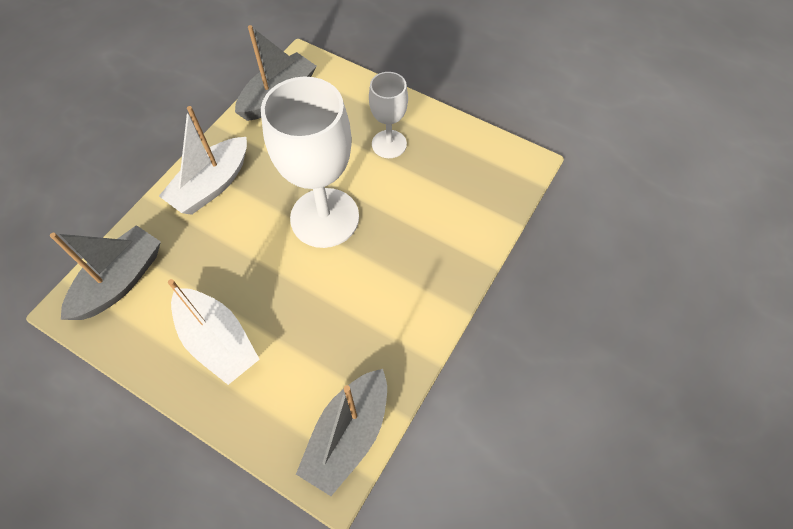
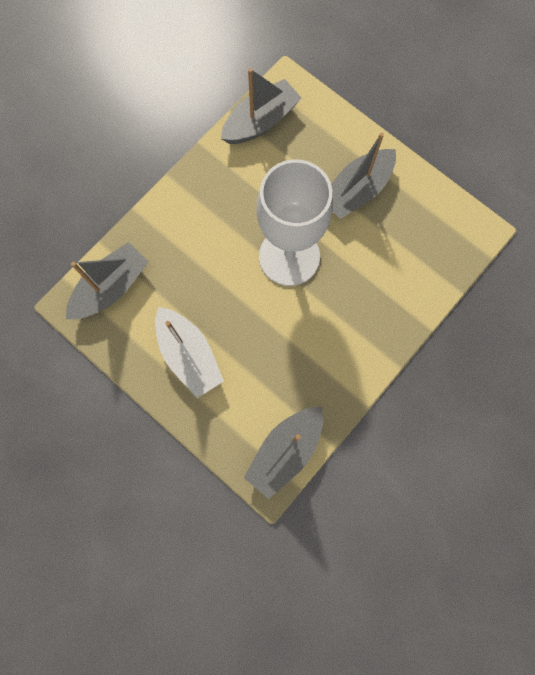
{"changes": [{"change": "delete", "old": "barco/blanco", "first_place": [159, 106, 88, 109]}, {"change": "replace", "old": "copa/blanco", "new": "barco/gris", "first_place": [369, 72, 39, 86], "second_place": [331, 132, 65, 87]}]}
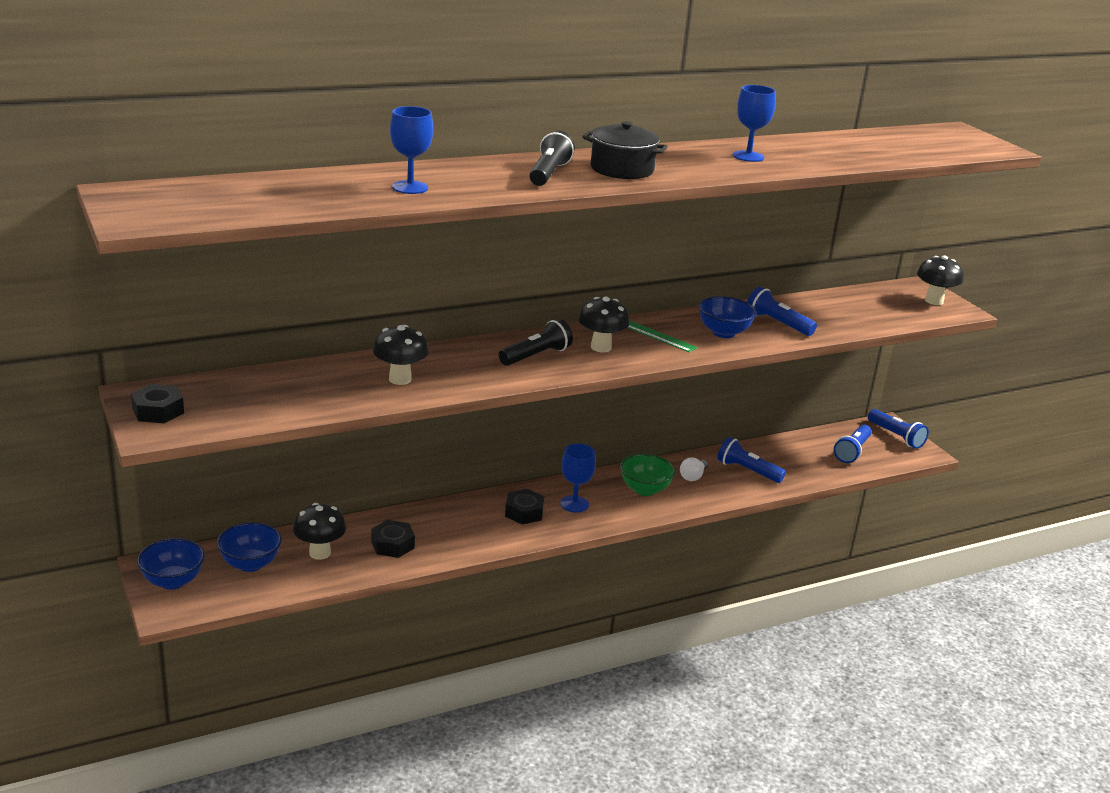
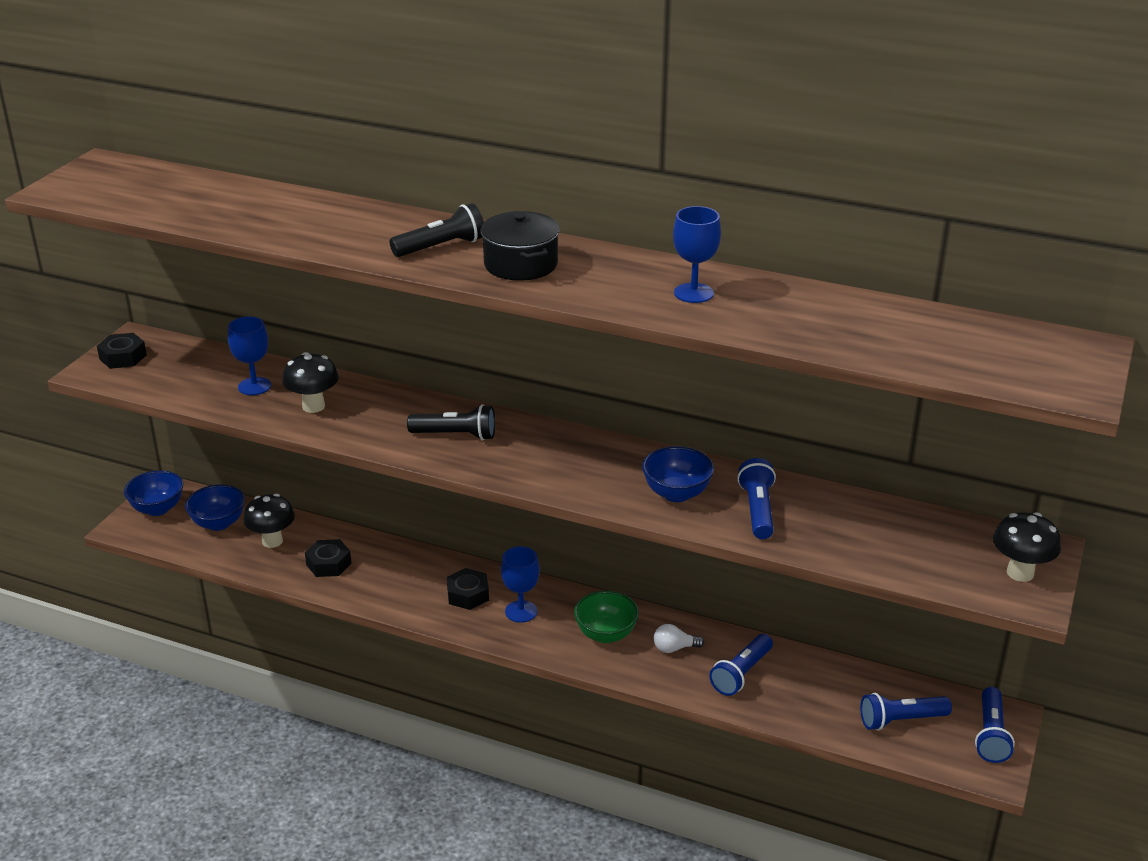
{"changes": [{"change": "move", "old": "copa/azul", "first_place": [390, 106, 43, 88], "second_place": [228, 316, 43, 79]}, {"change": "delete", "old": "seta/negro", "first_place": [578, 297, 52, 55]}, {"change": "delete", "old": "regla/verde", "first_place": [627, 320, 70, 32]}, {"change": "rotate", "old": "lámpara de mano/azul", "first_place": [717, 437, 69, 46], "second_place": [709, 634, 64, 62], "degrees": -135}]}
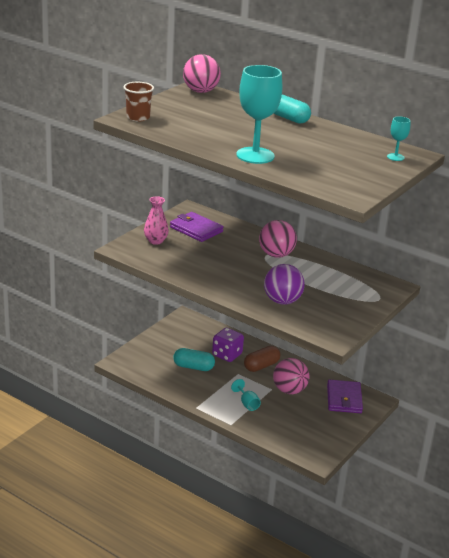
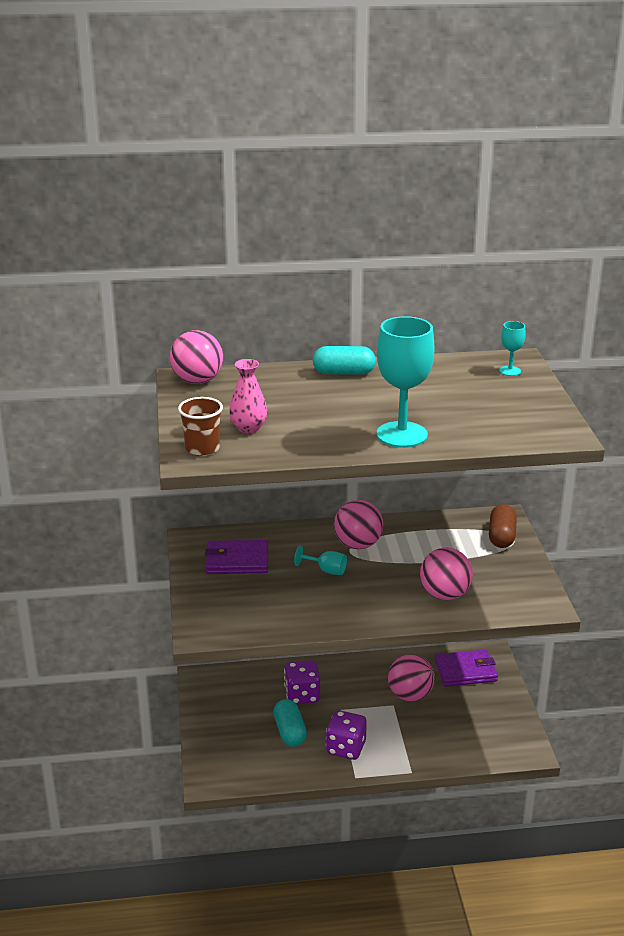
{"changes": [{"change": "move", "old": "florero/rosa", "first_place": [144, 196, 25, 49], "second_place": [229, 359, 38, 74]}, {"change": "rotate", "old": "cápsula/turquesa", "first_place": [173, 348, 42, 23], "second_place": [273, 699, 34, 48], "degrees": -75}, {"change": "move", "old": "copa/turquesa", "first_place": [231, 379, 30, 32], "second_place": [294, 545, 53, 30]}, {"change": "move", "old": "cápsula/marrón", "first_place": [244, 346, 36, 26], "second_place": [489, 504, 28, 44]}, {"change": "recolor", "old": "pelota/morado", "new": "pelota/rosa", "first_place": [264, 264, 41, 41], "second_place": [420, 547, 53, 53]}, {"change": "rotate", "old": "cartera/morado", "first_place": [327, 380, 36, 33], "second_place": [435, 649, 63, 38], "degrees": -60}, {"change": "insert", "new": "dado/morado", "second_place": [326, 710, 41, 50]}]}
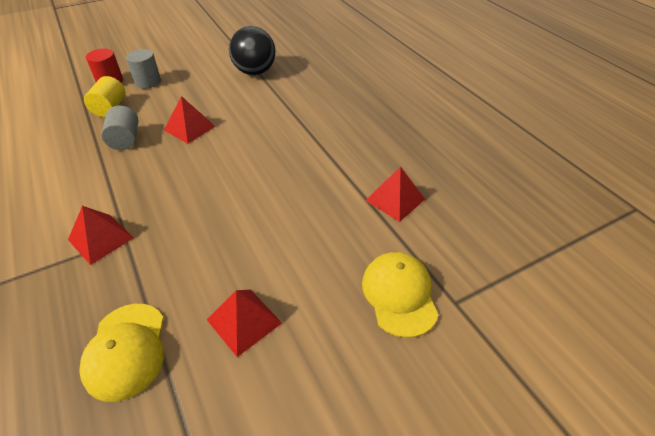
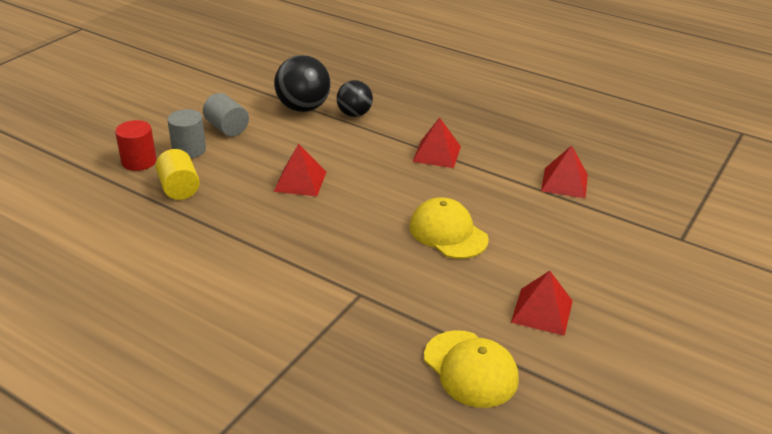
{"changes": [{"change": "move", "old": "pirámide/rojo", "first_place": [68, 206, 66, 59], "second_place": [412, 117, 49, 51]}, {"change": "move", "old": "cilindro/gris", "first_place": [101, 105, 37, 45], "second_place": [203, 93, 46, 44]}, {"change": "move", "old": "gorra/amarillo", "first_place": [362, 252, 76, 86], "second_place": [409, 197, 80, 62]}, {"change": "insert", "new": "pelota/negro", "second_place": [336, 80, 37, 37]}]}
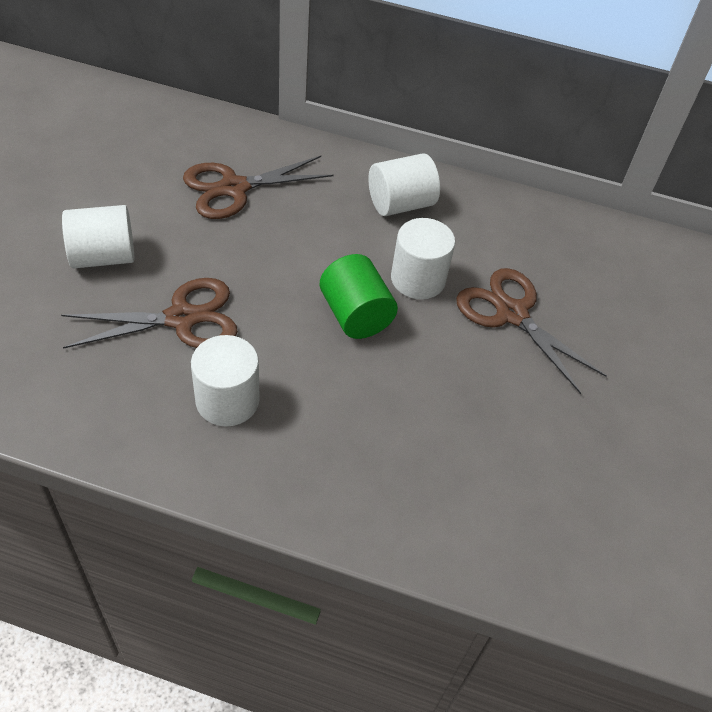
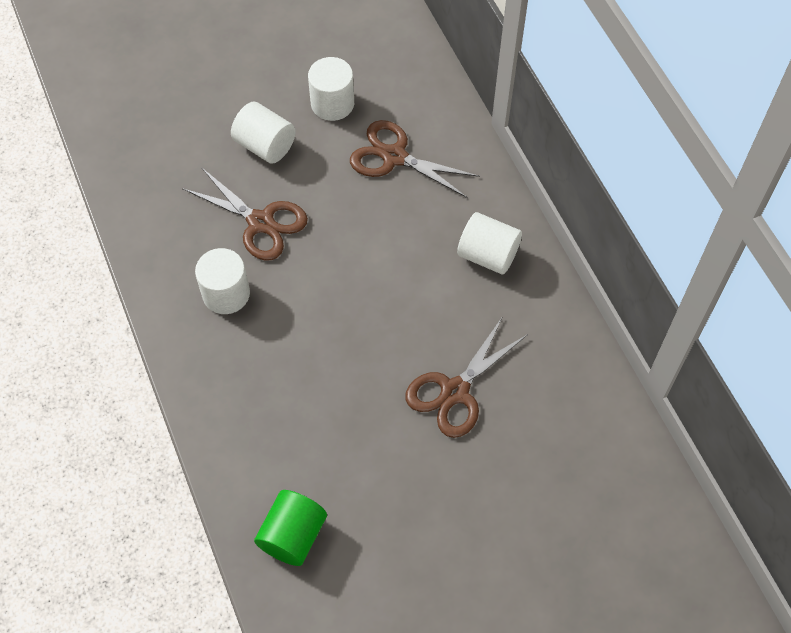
{"changes": [{"change": "move", "old": "cilindro/verde", "first_place": [320, 254, 78, 85], "second_place": [254, 490, 73, 76]}, {"change": "move", "old": "cilindro/blanco", "first_place": [391, 218, 64, 81], "second_place": [308, 57, 46, 64]}, {"change": "rotate", "old": "tijeras/marrón", "first_place": [456, 268, 151, 126], "second_place": [405, 316, 123, 122], "degrees": -150}]}
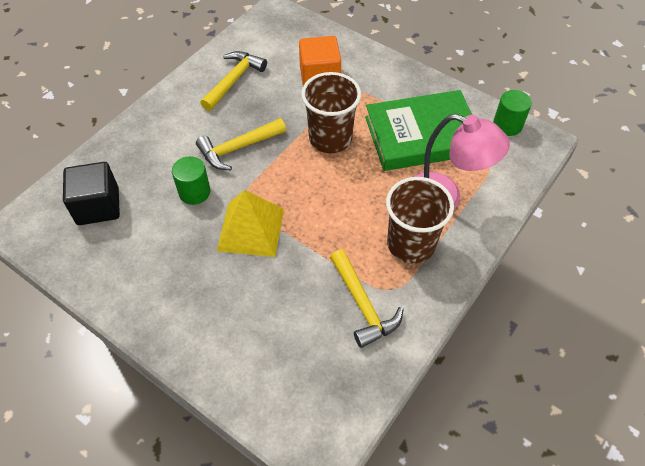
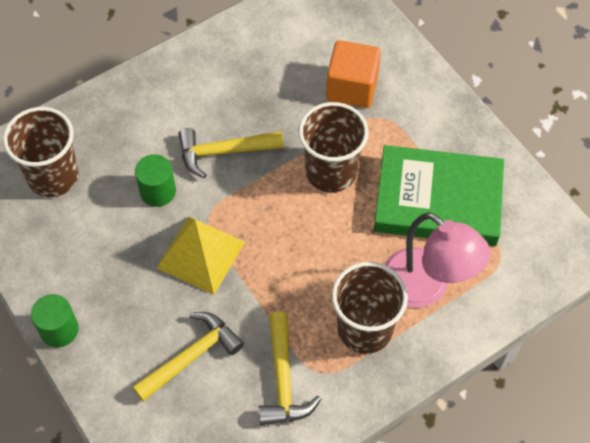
{"changes": [{"change": "replace", "old": "cubo/negro", "new": "vaso/marrón", "first_place": [63, 162, 57, 63], "second_place": [3, 107, 76, 90]}, {"change": "move", "old": "martillo/amarillo", "first_place": [200, 51, 67, 60], "second_place": [132, 312, 112, 90]}, {"change": "move", "old": "cilindro/verde", "first_place": [493, 90, 39, 46], "second_place": [31, 294, 47, 53]}]}
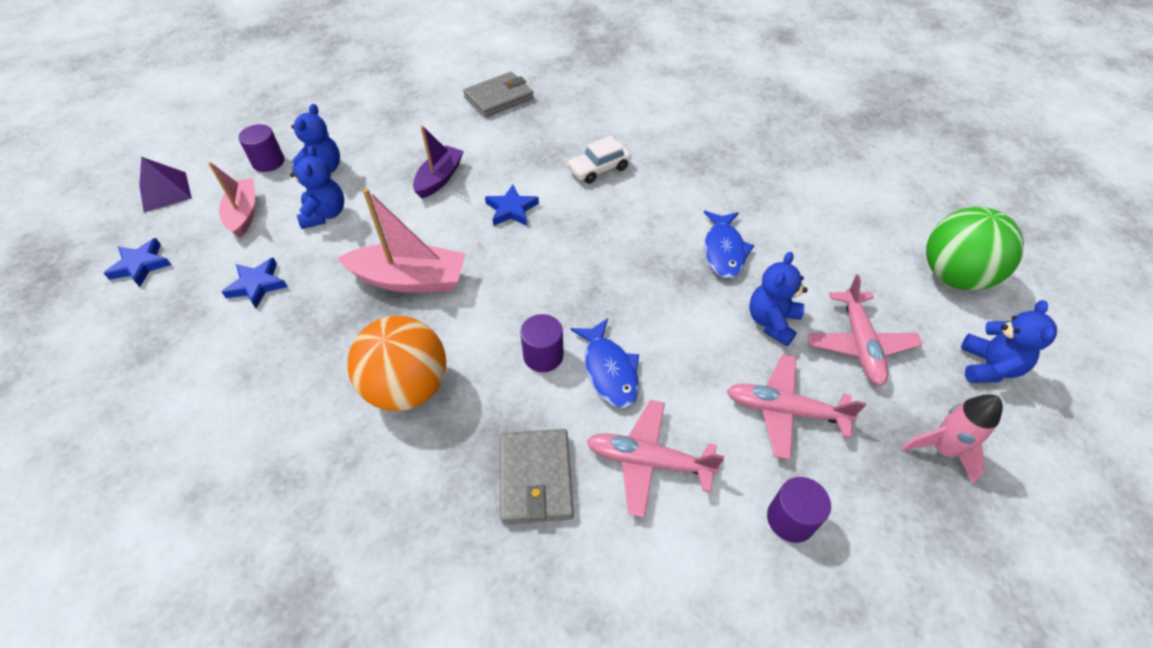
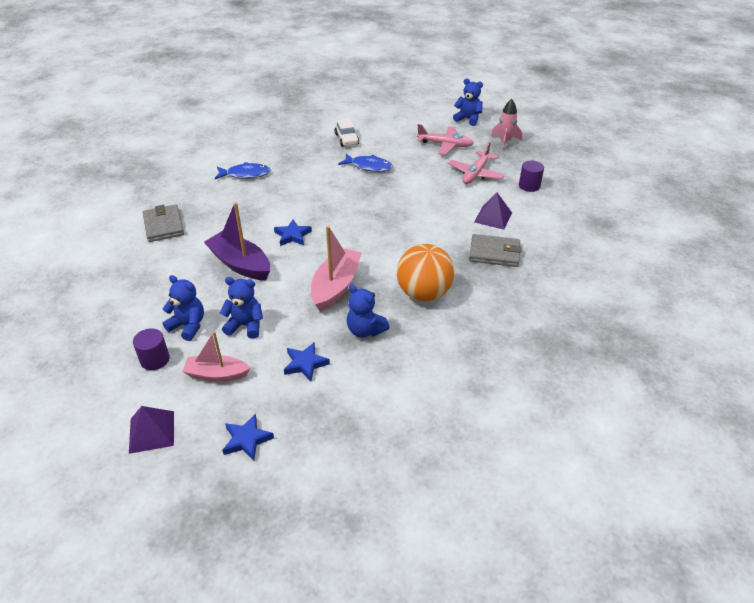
{"changes": [{"change": "resize", "old": "barco/morado", "first_place": [413, 125, 51, 74], "second_place": [204, 202, 66, 78], "factor": 1.51}, {"change": "delete", "old": "cilindro/morado", "first_place": [520, 314, 44, 58]}, {"change": "move", "old": "coche/blanco", "first_place": [567, 136, 64, 48], "second_place": [334, 119, 25, 28]}, {"change": "move", "old": "pez/azul", "first_place": [571, 318, 68, 90], "second_place": [215, 162, 56, 17]}, {"change": "replace", "old": "avión/rosa", "new": "pirámide/morado", "first_place": [587, 400, 137, 118], "second_place": [474, 193, 38, 37]}, {"change": "move", "old": "osito/azul", "first_place": [749, 252, 59, 94], "second_place": [347, 284, 43, 53]}, {"change": "delete", "old": "pelota/verde", "first_place": [926, 207, 98, 83]}]}
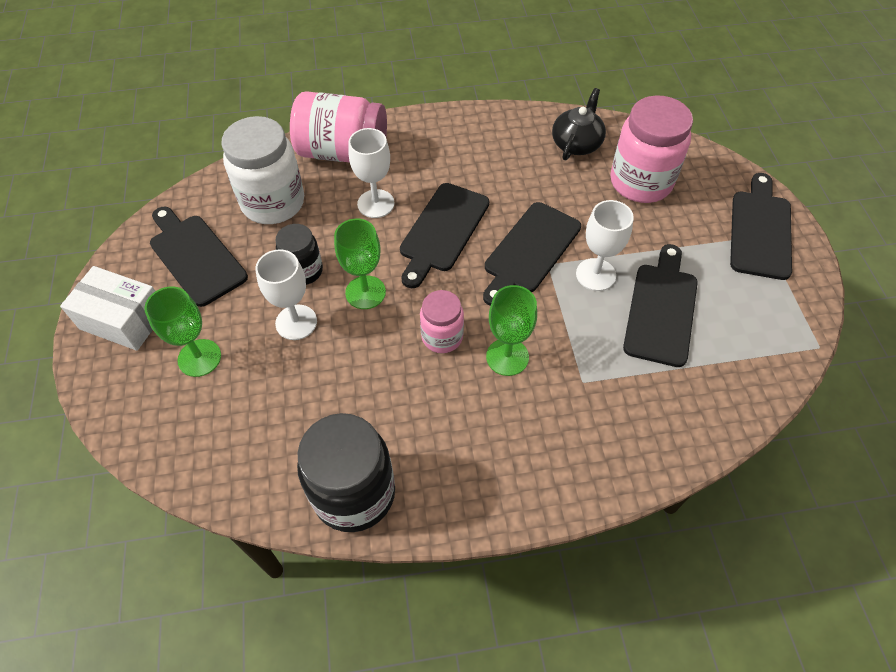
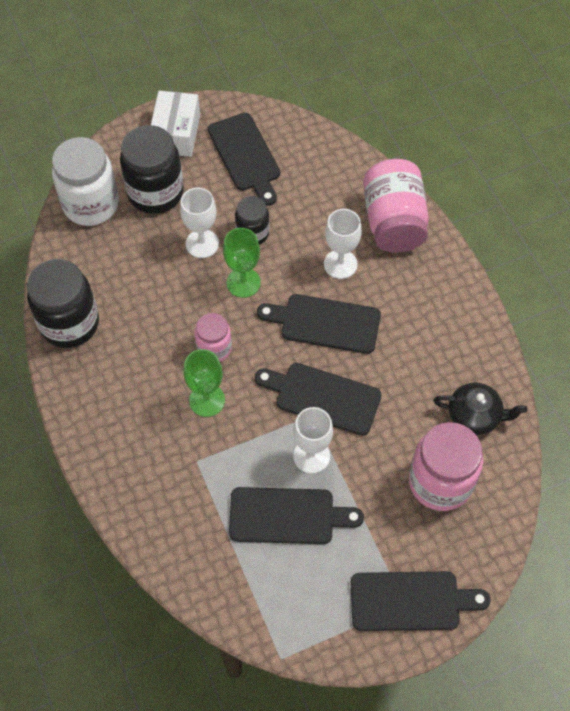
{"changes": [{"change": "replace", "old": "copa/verde", "new": "tarro/negro", "first_place": [144, 286, 77, 91], "second_place": [120, 125, 64, 89]}, {"change": "rotate", "old": "tabla de cortar/negro", "first_place": [150, 206, 98, 101], "second_place": [208, 113, 72, 93], "degrees": 120}, {"change": "move", "old": "tarro/blanco", "first_place": [221, 116, 83, 108], "second_place": [52, 137, 67, 89]}]}
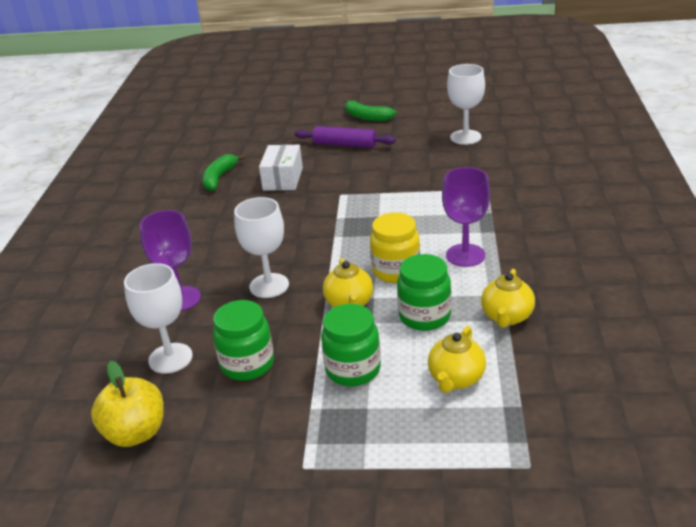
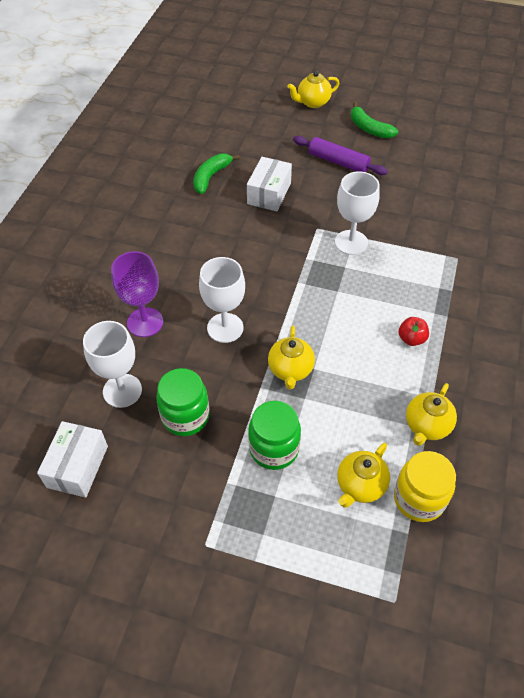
{"changes": [{"change": "replace", "old": "manzana/amarillo", "new": "caja/blanco", "first_place": [91, 361, 73, 86], "second_place": [37, 421, 71, 77]}, {"change": "move", "old": "tarro/amarillo", "first_place": [370, 213, 50, 70], "second_place": [394, 451, 62, 71]}, {"change": "delete", "old": "tarro/verde", "first_place": [397, 254, 54, 77]}, {"change": "replace", "old": "copa/morado", "new": "manzana/rojo", "first_place": [442, 167, 48, 100], "second_place": [398, 317, 31, 29]}, {"change": "move", "old": "copa/blanco", "first_place": [447, 64, 38, 81], "second_place": [335, 171, 45, 84]}, {"change": "insert", "new": "tetera/amarillo", "second_place": [287, 71, 53, 37]}]}
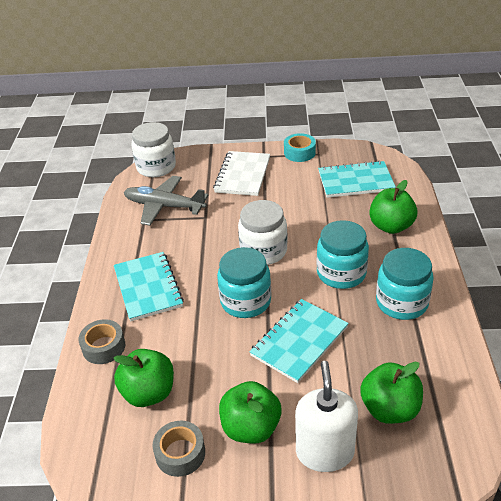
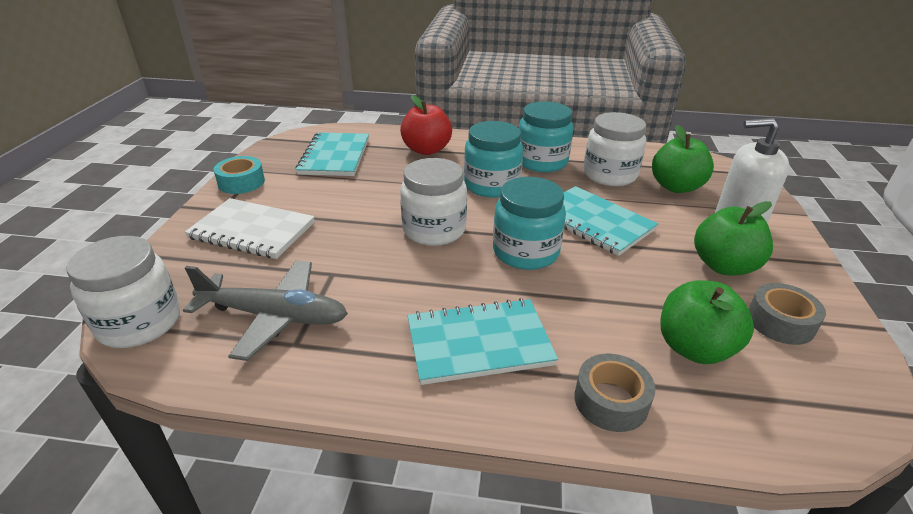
{"changes": [{"change": "rotate", "old": "avión/gris", "first_place": [124, 176, 85, 50], "second_place": [183, 260, 165, 101], "degrees": -105}, {"change": "recolor", "old": "manzana/verde", "new": "manzana/rojo", "first_place": [369, 180, 48, 54], "second_place": [400, 95, 52, 60]}, {"change": "insert", "new": "tarro/blanco", "second_place": [583, 112, 63, 74]}]}
